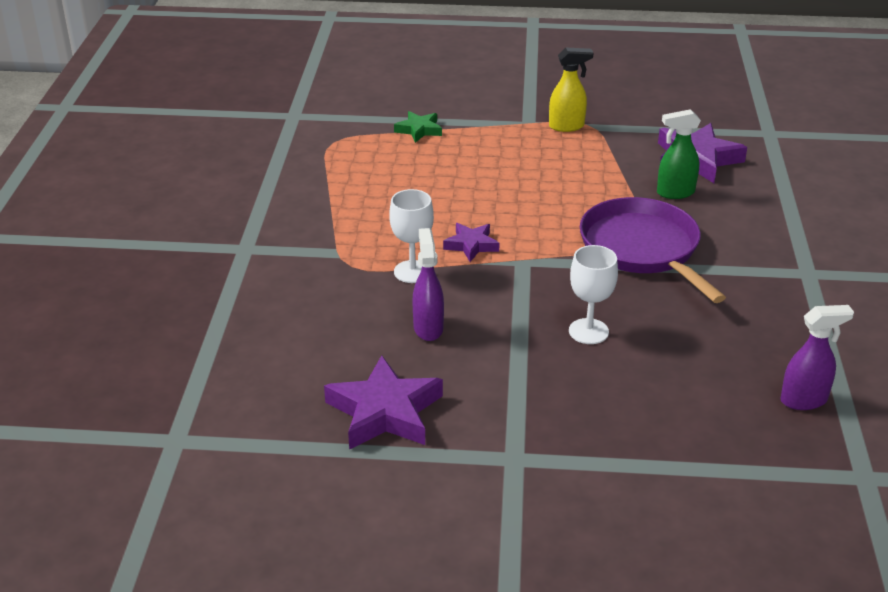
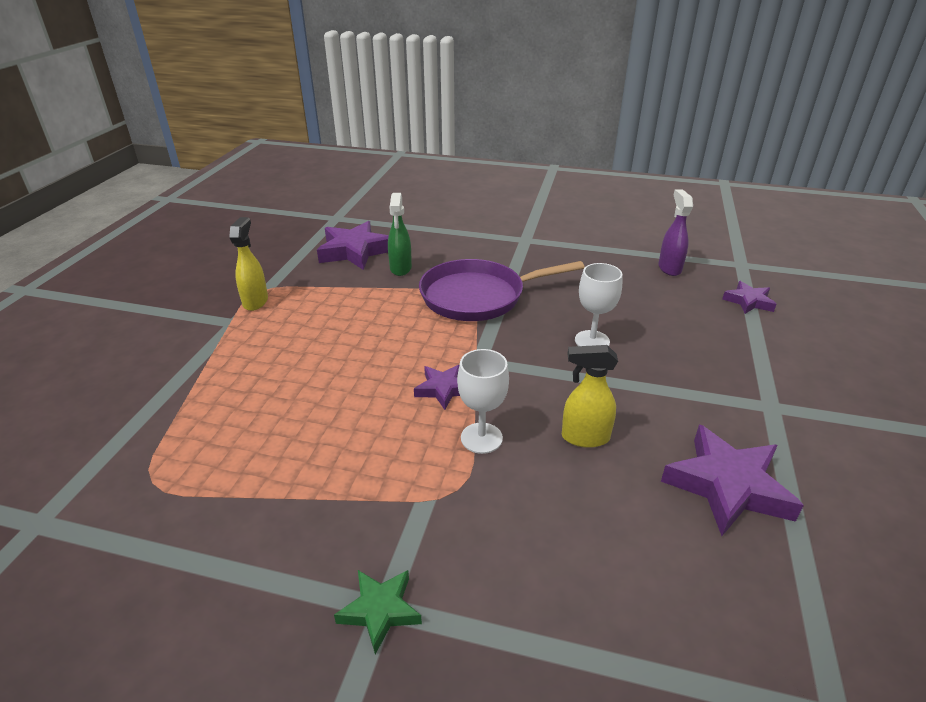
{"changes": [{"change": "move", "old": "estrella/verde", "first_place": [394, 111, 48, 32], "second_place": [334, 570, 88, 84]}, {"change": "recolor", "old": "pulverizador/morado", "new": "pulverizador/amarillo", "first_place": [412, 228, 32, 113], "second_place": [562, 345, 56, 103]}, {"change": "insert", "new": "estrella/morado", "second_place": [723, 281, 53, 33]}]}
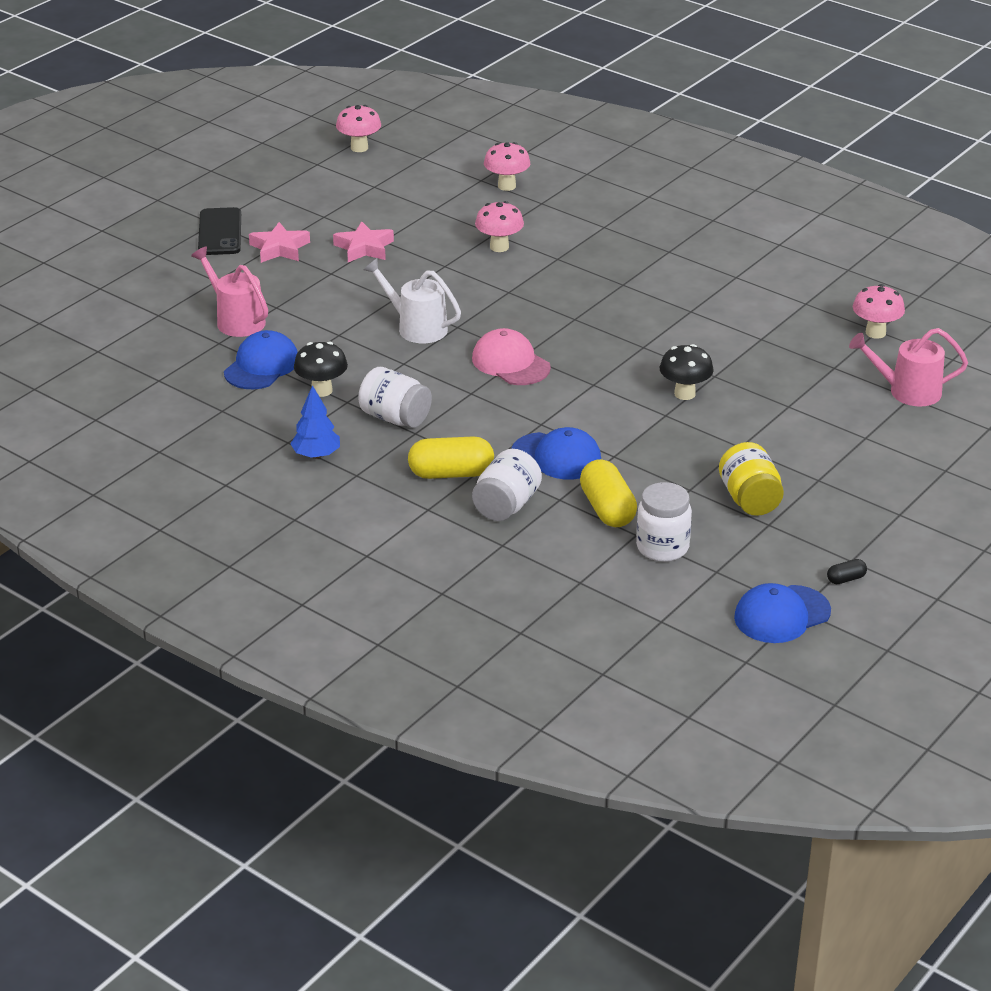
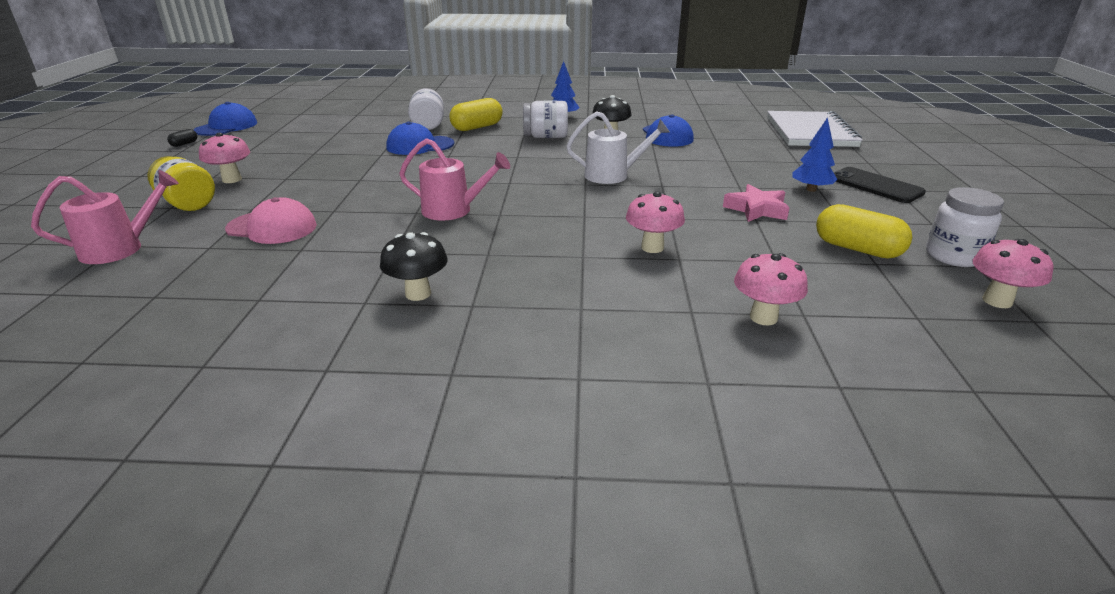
{"changes": [{"change": "move", "old": "regadera/rosa", "first_place": [191, 246, 77, 91], "second_place": [399, 138, 111, 83]}, {"change": "replace", "old": "estrella/rosa", "new": "árbol/azul", "first_place": [249, 222, 61, 41], "second_place": [792, 117, 46, 75]}, {"change": "move", "old": "gorra/rosa", "first_place": [472, 328, 79, 57], "second_place": [225, 197, 92, 47]}, {"change": "move", "old": "cápsula/amarillo", "first_place": [580, 459, 57, 68], "second_place": [816, 204, 96, 55]}, {"change": "move", "old": "tarro/blanco", "first_place": [636, 482, 56, 80], "second_place": [926, 187, 78, 80]}, {"change": "move", "old": "seta/negro", "first_place": [660, 344, 54, 56], "second_place": [380, 232, 68, 69]}, {"change": "move", "old": "tarro/amarillo", "first_place": [719, 442, 65, 74], "second_place": [147, 156, 68, 55]}, {"change": "move", "old": "seta/rosa", "first_place": [853, 284, 52, 55], "second_place": [199, 132, 51, 51]}, {"change": "insert", "new": "cuaderno/blanco", "second_place": [767, 111, 96, 36]}]}
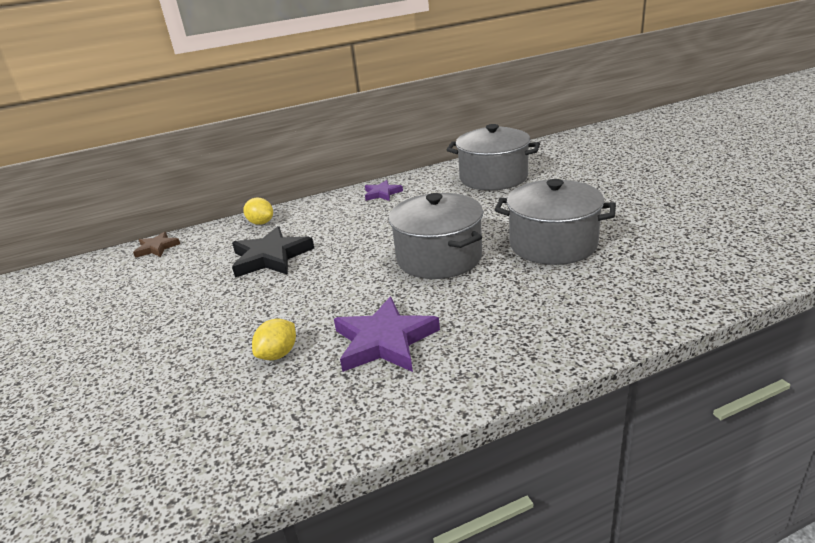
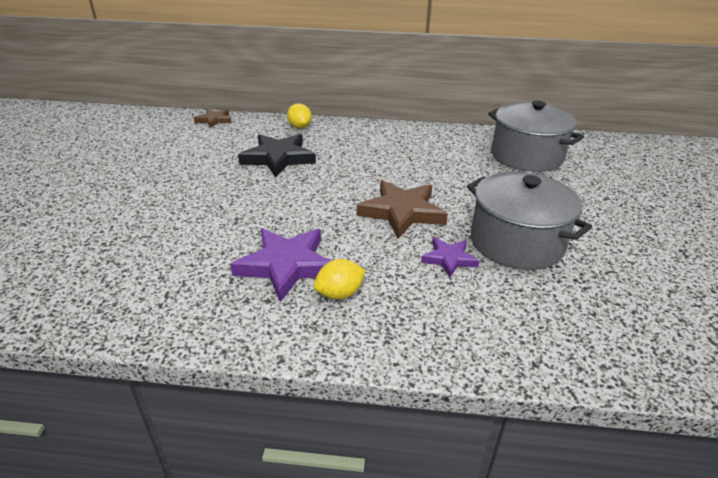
{"changes": [{"change": "move", "old": "limón/amarillo", "first_place": [252, 318, 44, 42], "second_place": [314, 259, 52, 40]}, {"change": "move", "old": "estrella/morado", "first_place": [365, 180, 38, 21], "second_place": [421, 237, 58, 41]}, {"change": "replace", "old": "olla/gris", "new": "estrella/marrón", "first_place": [389, 193, 94, 86], "second_place": [357, 180, 91, 58]}]}
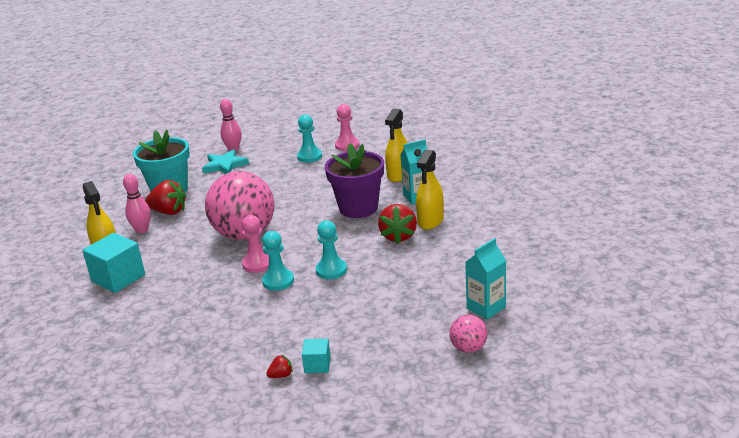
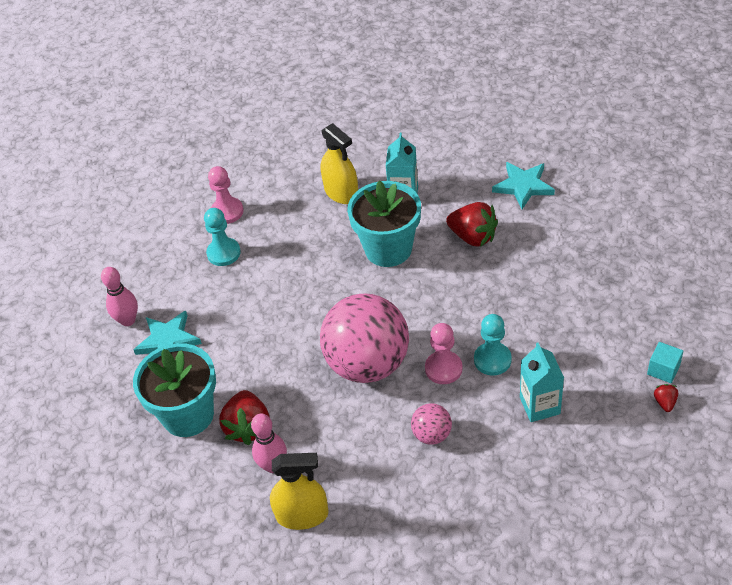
{"changes": [{"change": "delete", "old": "cubo/turquesa", "first_place": [82, 233, 63, 60]}, {"change": "rotate", "old": "fresa/rojo", "first_place": [145, 180, 41, 35], "second_place": [219, 390, 51, 55], "degrees": 135}, {"change": "delete", "old": "peón/turquesa", "first_place": [316, 220, 31, 59]}, {"change": "recolor", "old": "maceta/morado", "new": "maceta/turquesa", "first_place": [325, 143, 59, 75], "second_place": [347, 181, 74, 86]}, {"change": "delete", "old": "pulverizador/amarillo", "first_place": [416, 149, 28, 81]}, {"change": "move", "old": "pelota/rosa", "first_place": [449, 315, 38, 38], "second_place": [411, 403, 41, 42]}, {"change": "move", "old": "cartón de leche/turquesa", "first_place": [465, 238, 41, 82], "second_place": [520, 343, 44, 79]}, {"change": "insert", "new": "estrella/turquesa", "second_place": [492, 162, 63, 47]}]}
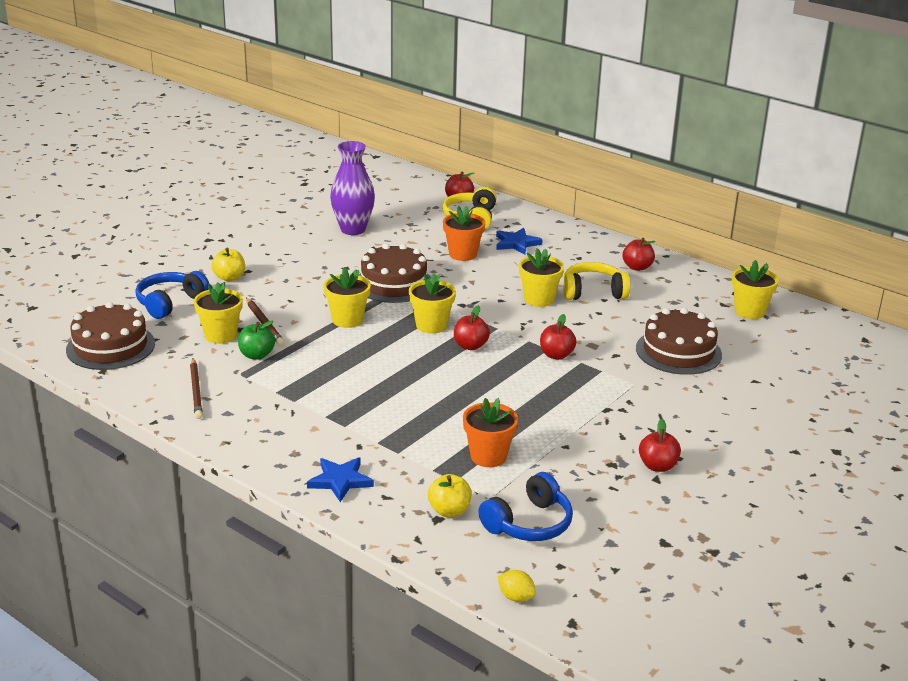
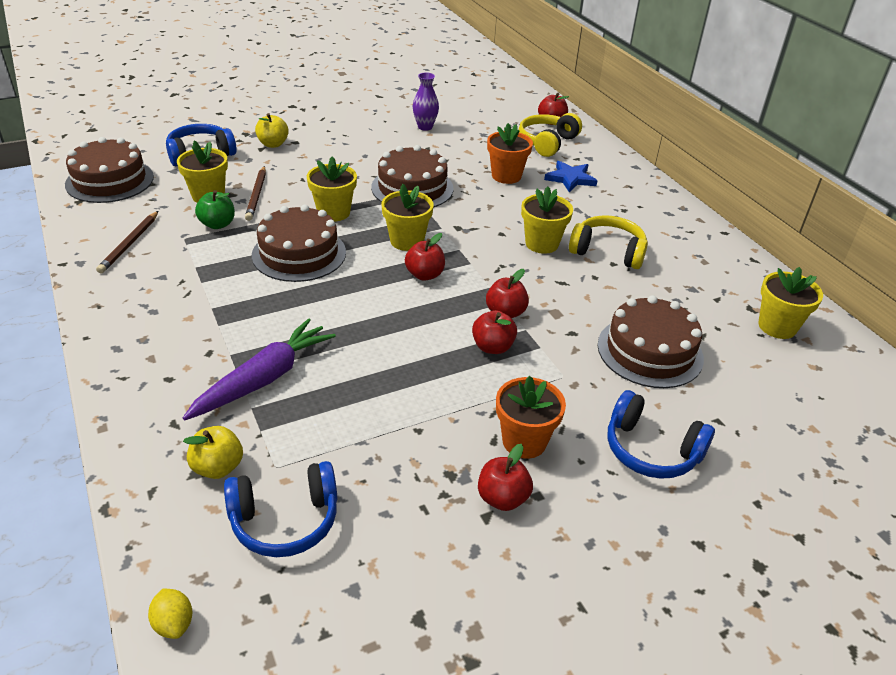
{"changes": [{"change": "delete", "old": "estrella/azul", "first_place": [307, 457, 67, 45]}, {"change": "resize", "old": "florero/morado", "first_place": [330, 141, 45, 94], "second_place": [413, 72, 26, 59], "factor": 0.6}, {"change": "move", "old": "maceta/naranja", "first_place": [463, 398, 55, 69], "second_place": [496, 376, 70, 83]}, {"change": "move", "old": "manzana/rojo", "first_place": [623, 238, 33, 33], "second_place": [472, 310, 45, 44]}, {"change": "insert", "new": "zanahoria/morado", "second_place": [183, 318, 153, 102]}, {"change": "insert", "new": "tarta/marrón", "second_place": [252, 205, 94, 77]}, {"change": "insert", "new": "auriculares/azul", "second_place": [607, 390, 108, 89]}]}
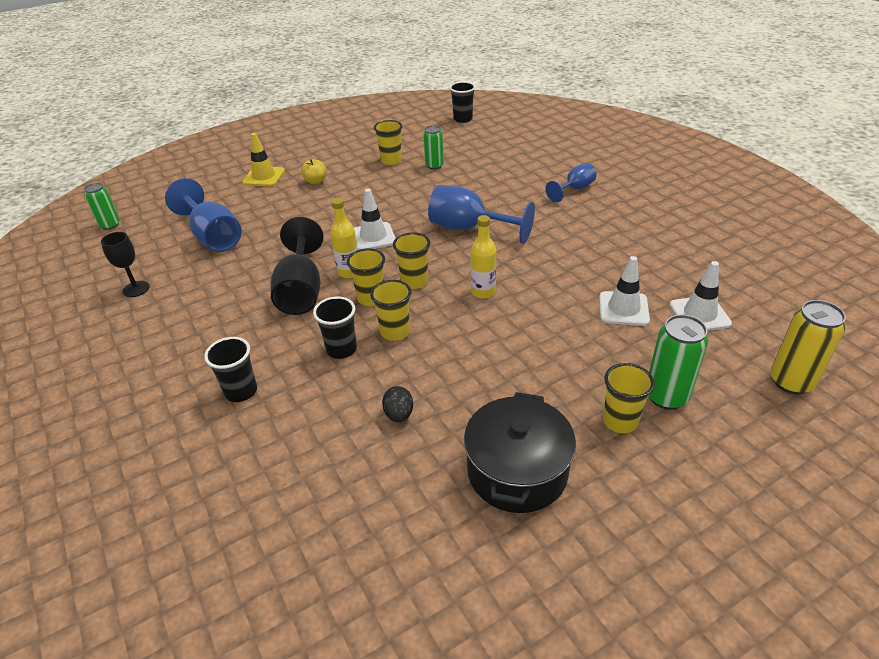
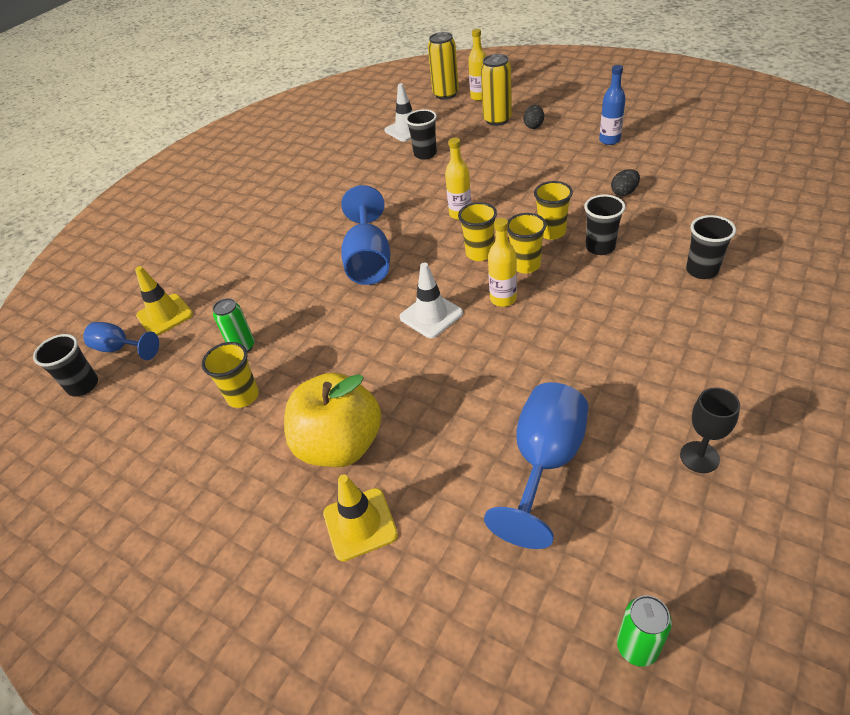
{"changes": [{"change": "delete", "old": "copa/negro", "first_place": [270, 217, 54, 98]}, {"change": "resize", "old": "manzana/amarillo", "first_place": [301, 159, 25, 25], "second_place": [284, 373, 97, 94], "factor": 2.28}, {"change": "replace", "old": "olla/negro", "new": "botella/azul", "first_place": [464, 392, 112, 121], "second_place": [599, 65, 27, 80]}, {"change": "move", "old": "copa/azul", "first_place": [546, 163, 51, 40], "second_place": [83, 322, 76, 38]}, {"change": "replace", "old": "cono de tráfico/blanco", "new": "vaso/negro", "first_place": [599, 256, 51, 70], "second_place": [405, 109, 32, 51]}, {"change": "replace", "old": "vaso/amarillo", "new": "huevo/negro", "first_place": [603, 363, 52, 70], "second_place": [524, 105, 20, 24]}, {"change": "recolor", "old": "lata/verde", "new": "lata/amarillo", "first_place": [648, 315, 61, 95], "second_place": [481, 54, 31, 72]}, {"change": "insert", "new": "cono de tráfico/amarillo", "second_place": [135, 266, 58, 70]}, {"change": "insert", "new": "botella/amarillo", "second_place": [468, 29, 18, 72]}]}
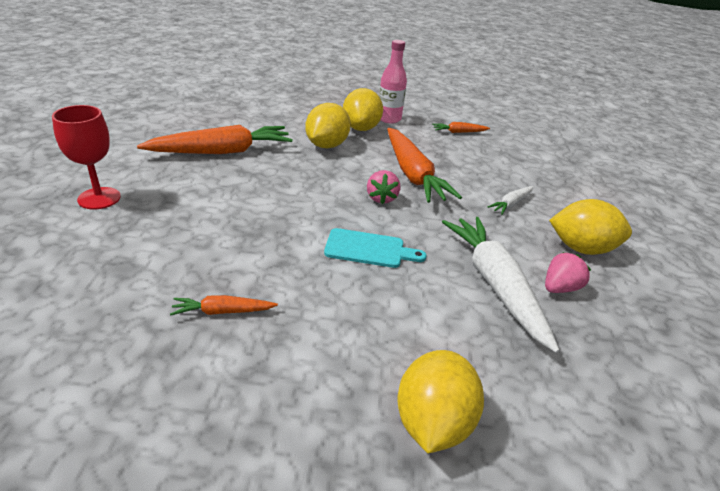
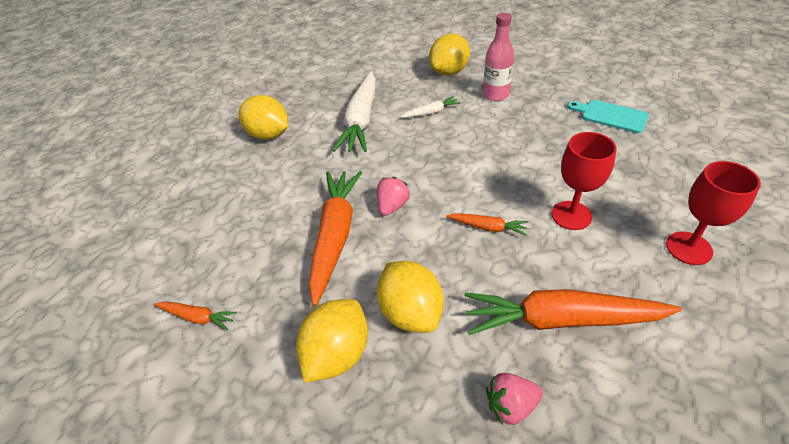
{"changes": [{"change": "move", "old": "zanahoria/naranja", "first_place": [170, 295, 108, 21], "second_place": [446, 213, 82, 23]}, {"change": "rotate", "old": "limón/amarillo", "first_place": [305, 103, 46, 45], "second_place": [377, 261, 67, 72], "degrees": -75}, {"change": "move", "old": "tabla de cortar/turquesa", "first_place": [324, 228, 103, 40], "second_place": [567, 100, 82, 33]}, {"change": "move", "old": "botella/rosa", "first_place": [379, 40, 28, 84], "second_place": [483, 13, 31, 88]}, {"change": "move", "old": "zanahoria/blanco", "first_place": [488, 186, 45, 29], "second_place": [401, 96, 59, 22]}, {"change": "move", "old": "fresa/rosa", "first_place": [545, 252, 46, 41], "second_place": [486, 373, 57, 52]}, {"change": "insert", "new": "copa/rojo", "second_place": [552, 132, 65, 98]}]}
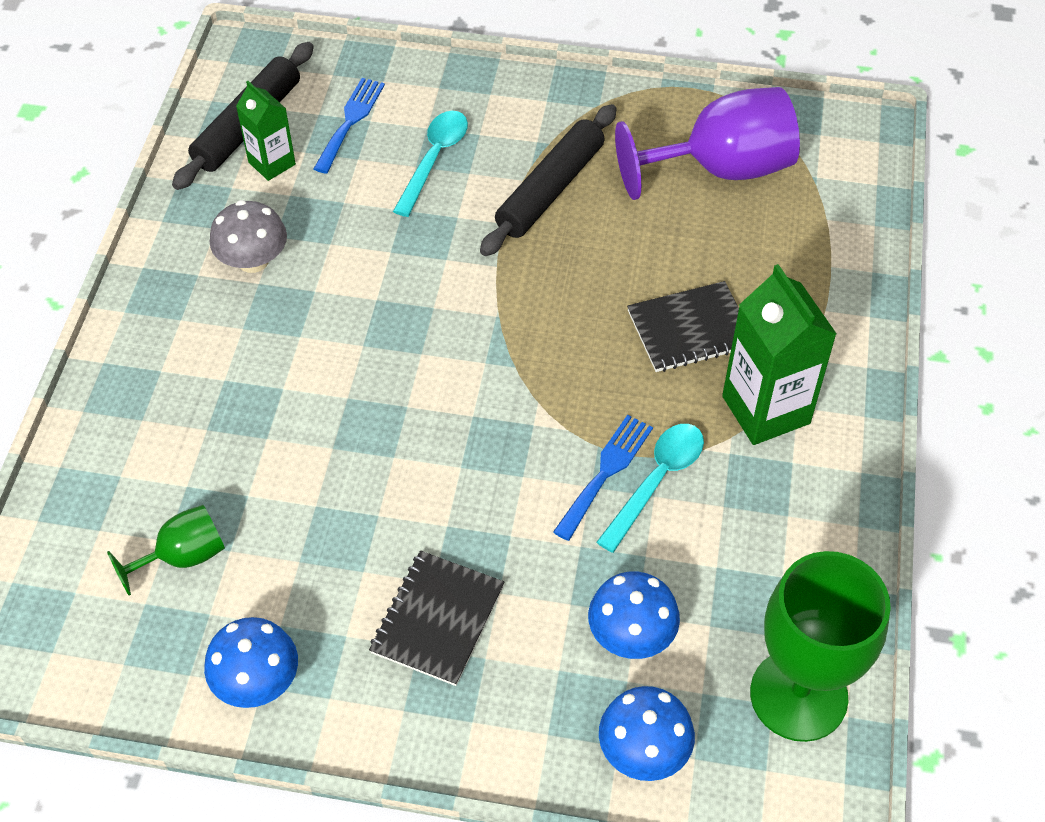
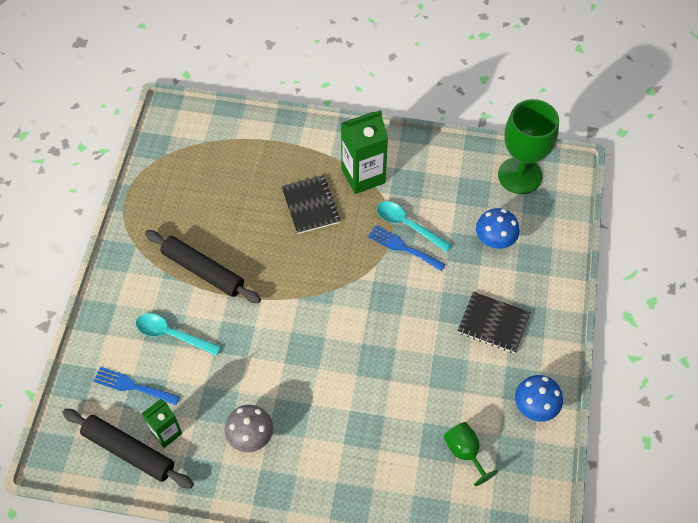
{"changes": [{"change": "delete", "old": "seta/azul", "first_place": [599, 686, 96, 95]}, {"change": "delete", "old": "copa/morado", "first_place": [615, 87, 185, 113]}]}
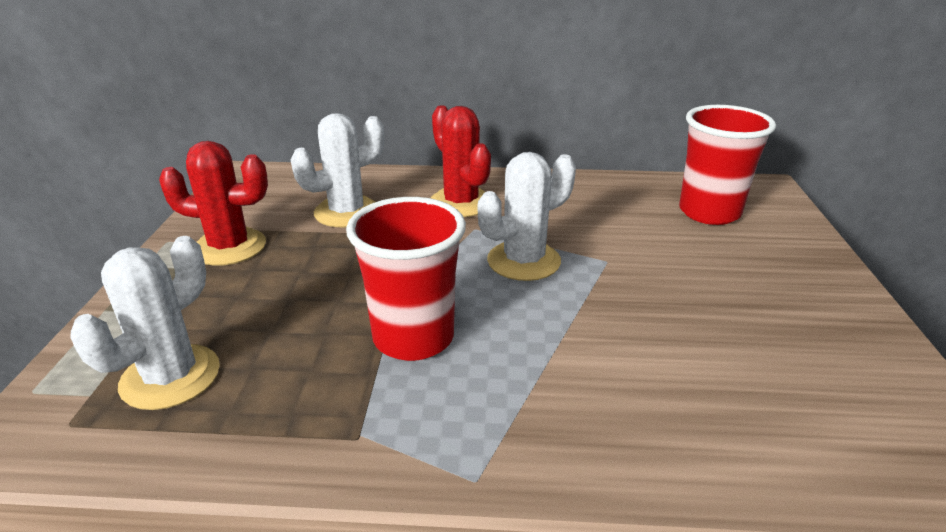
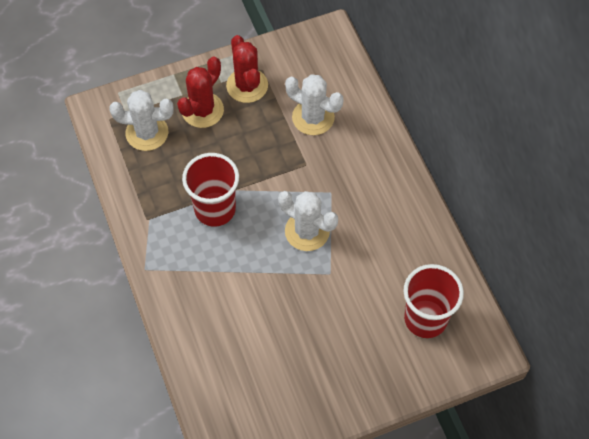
{"changes": [{"change": "move", "old": "cactus/rojo", "first_place": [431, 105, 60, 112], "second_place": [177, 57, 47, 71]}]}
